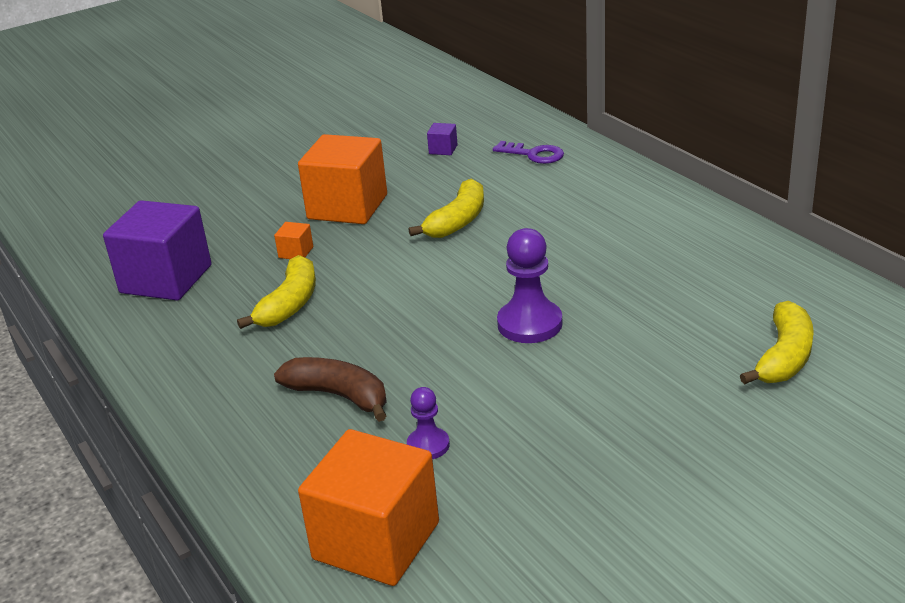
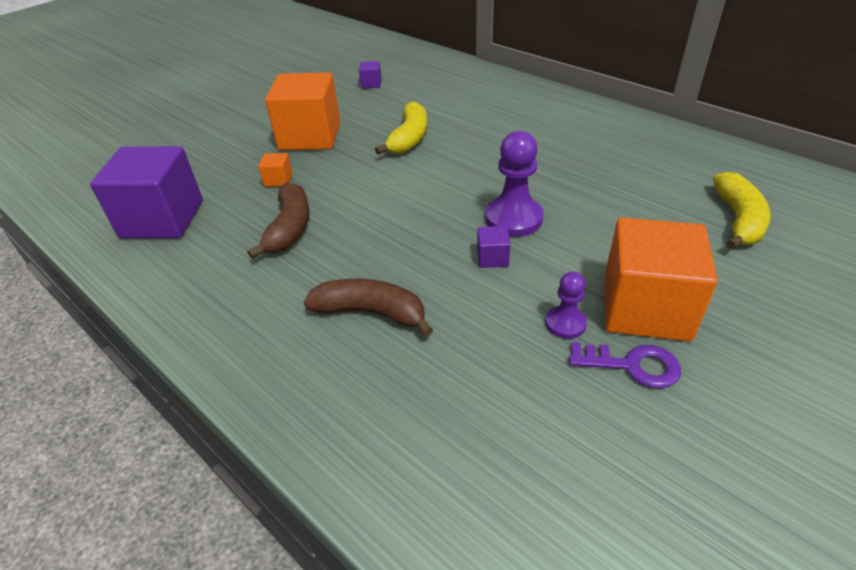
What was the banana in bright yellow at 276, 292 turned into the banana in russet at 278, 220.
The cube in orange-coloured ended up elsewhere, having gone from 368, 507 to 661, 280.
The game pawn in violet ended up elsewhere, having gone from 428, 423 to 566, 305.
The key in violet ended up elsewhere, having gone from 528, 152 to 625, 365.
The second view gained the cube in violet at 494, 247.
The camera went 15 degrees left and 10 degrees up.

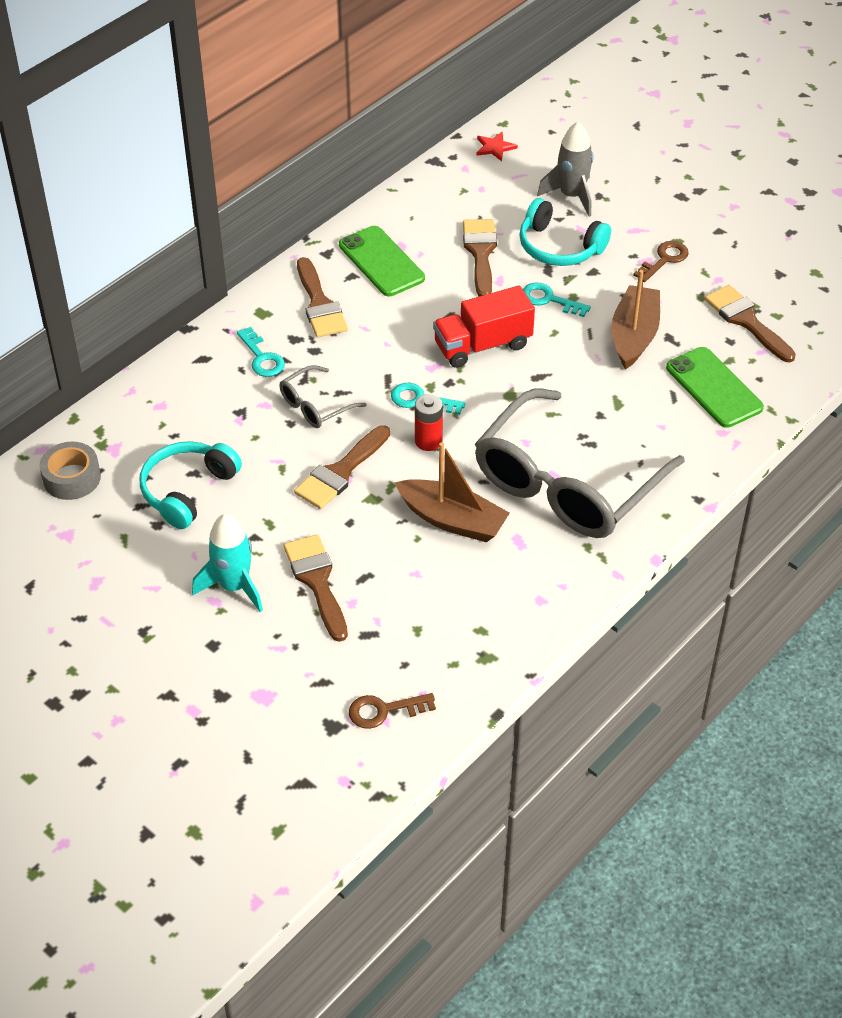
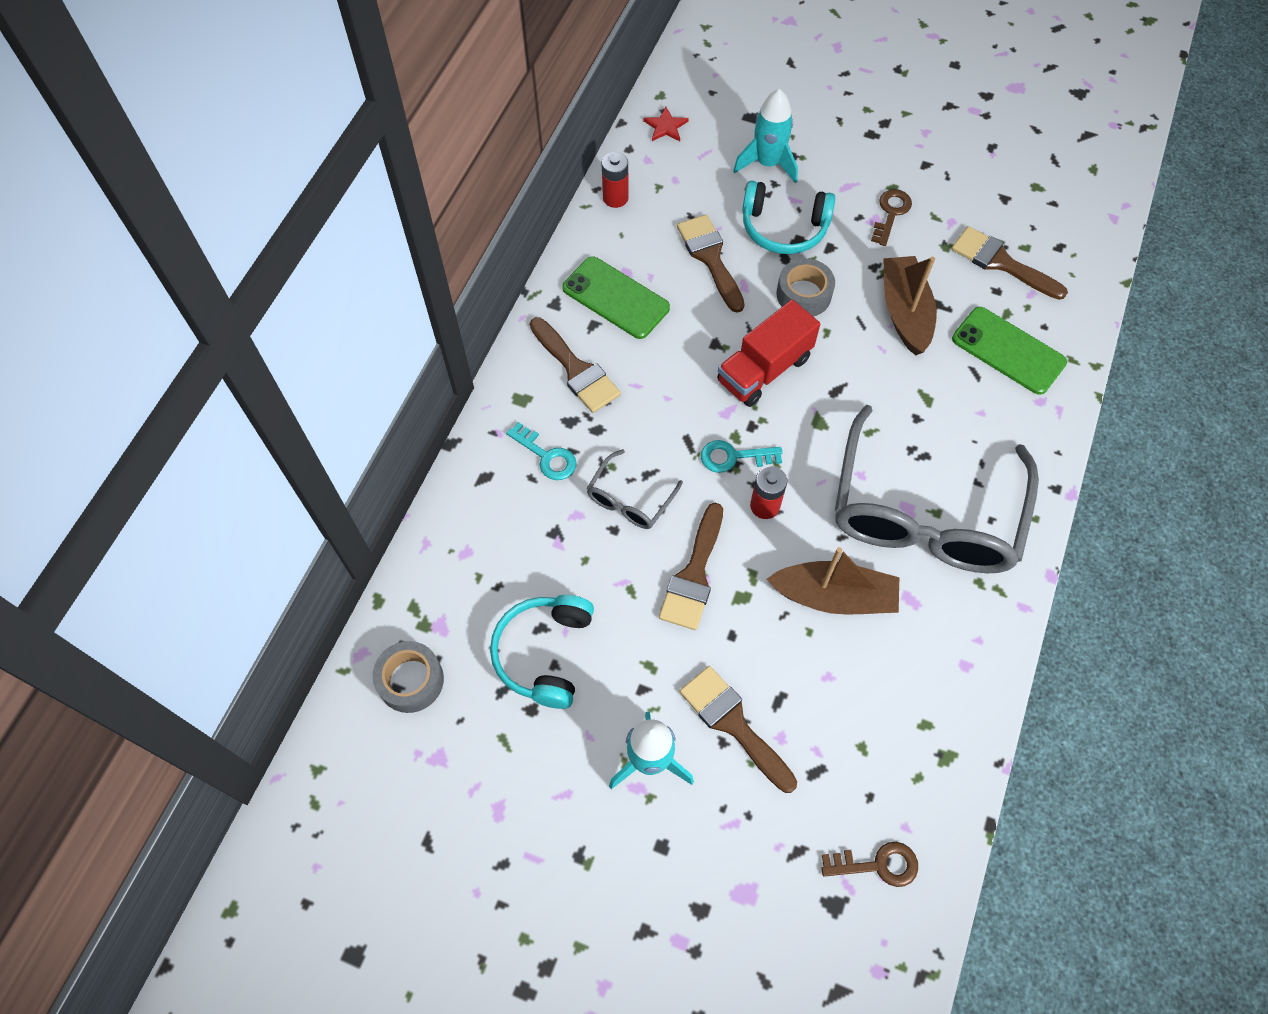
The key in russet at 392, 711 ended up facing another way, 150 degrees counterclockwise from before.
Where the key in aqua stood at 557, 300, the sticky tape in gray came to stand at 805, 287.
What was the toy rocket in gray at 565, 169 turned into the toy rocket in aqua at 765, 136.
The second view gained the power cell in crimson at 615, 180.
The camera went 20 degrees left and 15 degrees up.

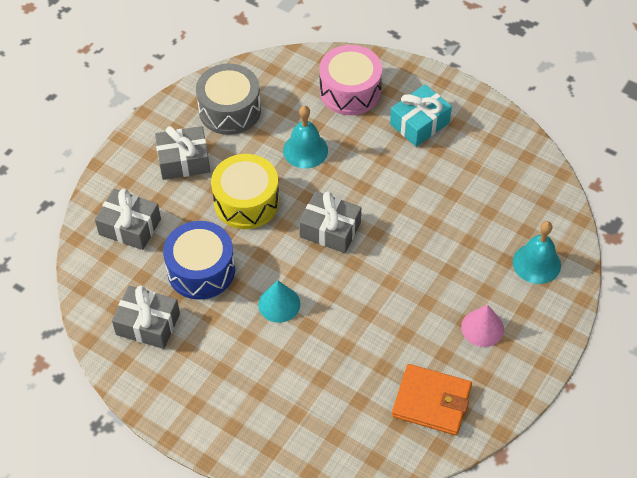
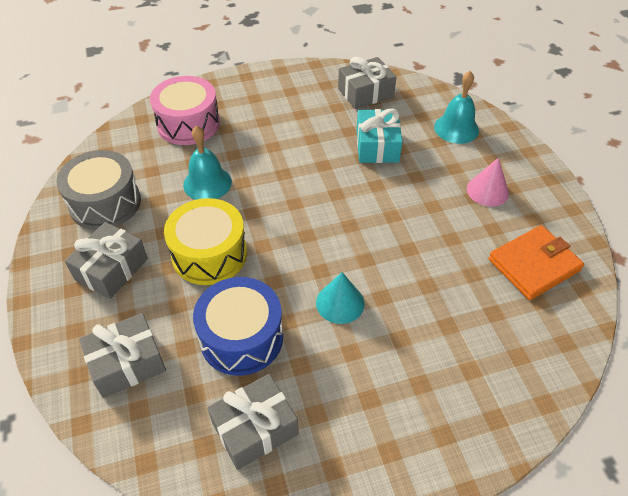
The gift in gray ended up elsewhere, having gone from 330, 222 to 367, 83.
The gift in aqua ended up elsewhere, having gone from 421, 115 to 379, 136.
The camera went 50 degrees left and 5 degrees down.

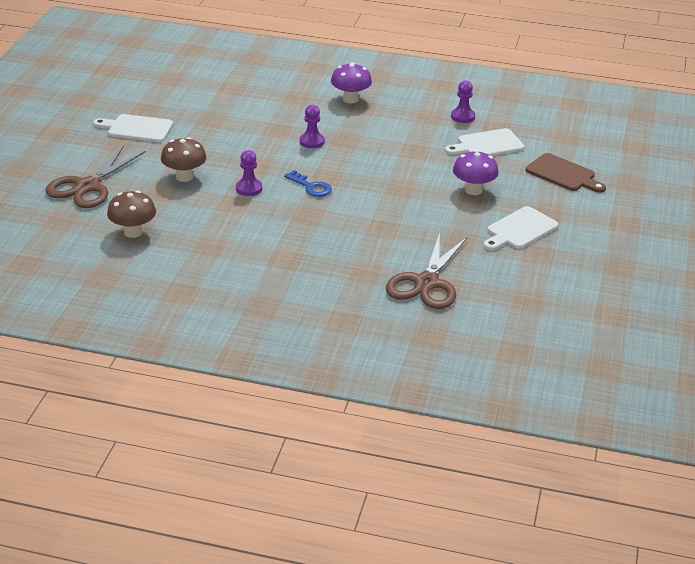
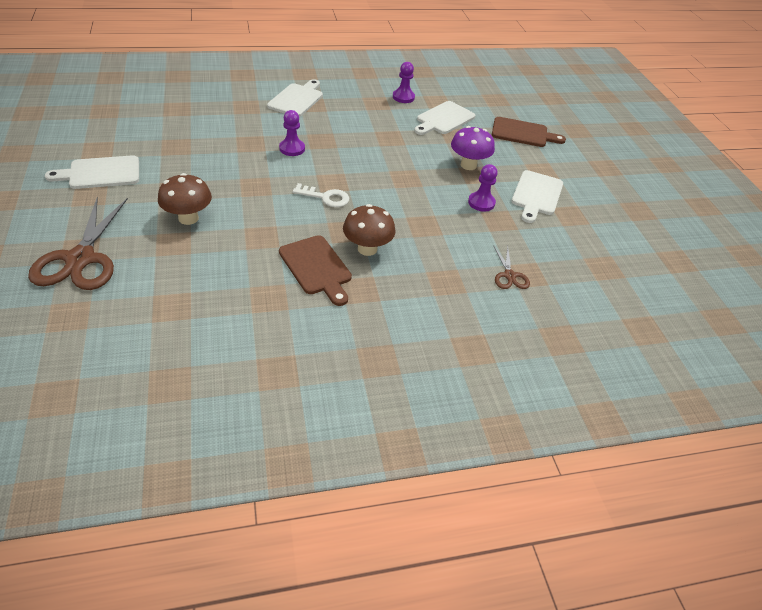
The toadstool in russet ended up elsewhere, having gone from 131, 214 to 369, 230.
The game pawn in violet ended up elsewhere, having gone from 249, 173 to 483, 188.
What was the key in cobalt at 308, 183 turned into the key in white at 321, 195.
Where the toadstool in violet stood at 351, 82, the chopping board in white came to stand at 295, 98.
The size of the scissors in russet at 426, 270 changed by a factor of 0.48.
The second view gained the chopping board in russet at 315, 270.
The camera went 30 degrees left and 10 degrees up.

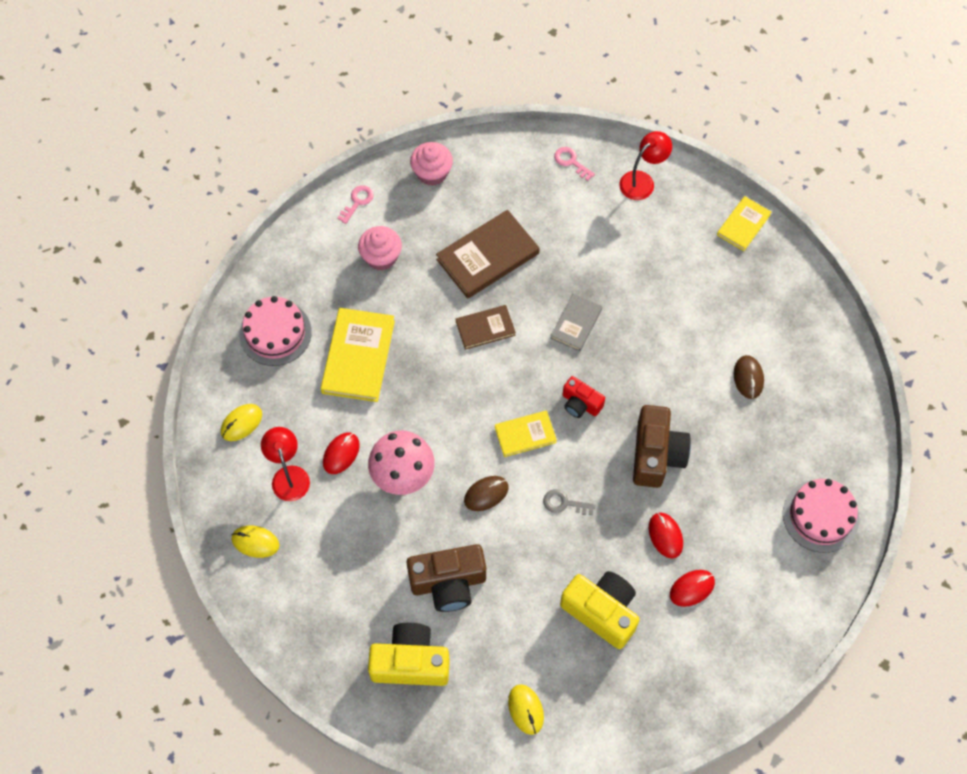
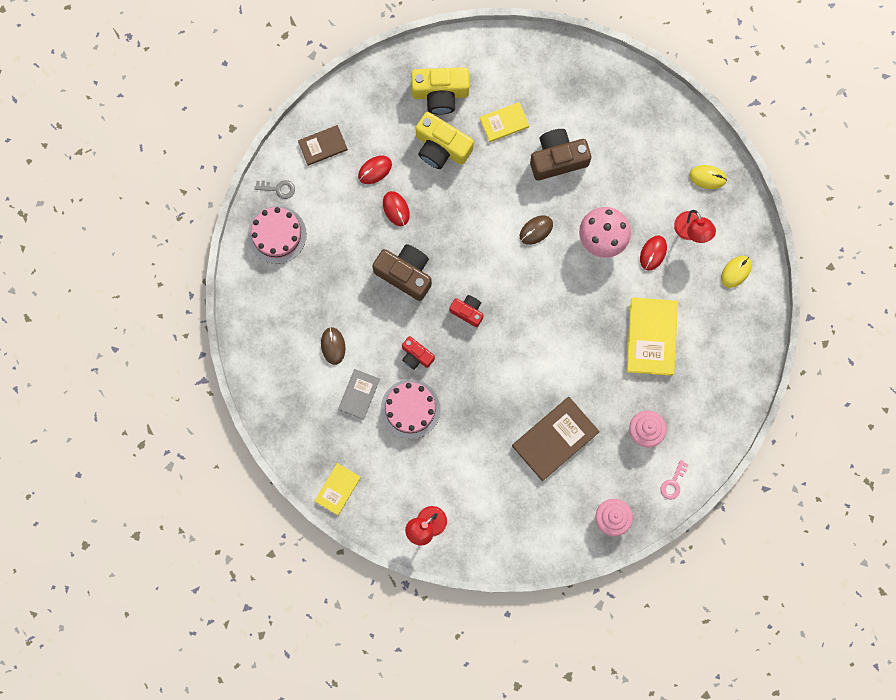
The layer cake in pink ended up elsewhere, having gone from 275, 331 to 410, 409.
The photo camera in bright yellow ended up elsewhere, having gone from 409, 654 to 440, 91.
The hardcover in russet ended up elsewhere, having gone from 486, 327 to 323, 145.
The hardcover in bright yellow ended up elsewhere, having gone from 526, 434 to 504, 122.
The second view lost the computer mouse in bright yellow at 526, 709.
The key in gray ended up elsewhere, having gone from 569, 502 to 275, 189.
The hardcover in gray ended up elsewhere, having gone from 576, 323 to 359, 394.
The second view lost the key in pink at 574, 164.
The photo camera in russet at 662, 446 ended up facing another way, 120 degrees clockwise from before.
The second view gained the photo camera in crimson at 418, 353.
The camera went 175 degrees right and 15 degrees up.

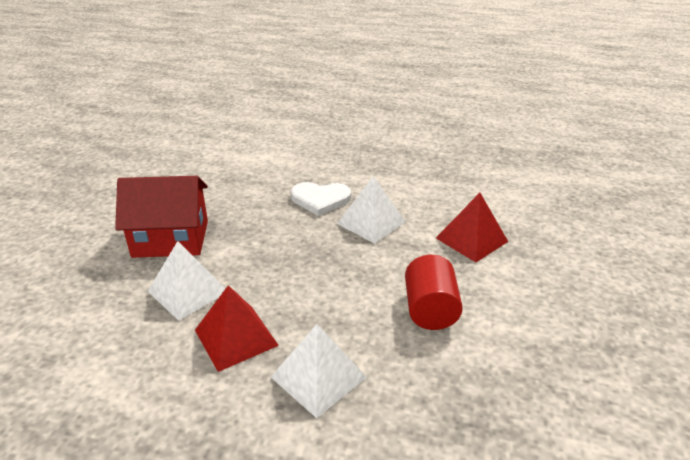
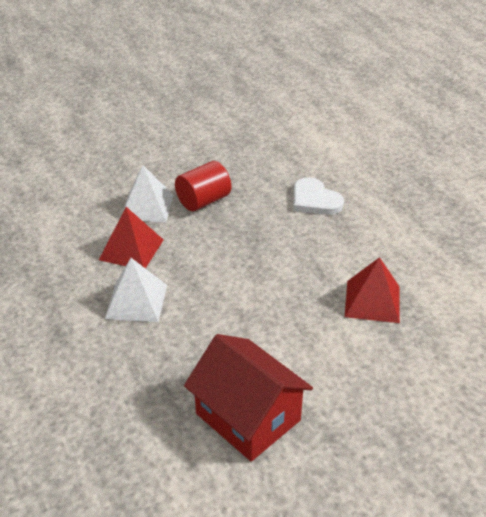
The cottage in crimson ended up elsewhere, having gone from 161, 217 to 248, 398.
The second view lost the pyramid shape in white at 371, 210.
The cylinder in crimson ended up elsewhere, having gone from 434, 292 to 203, 186.
The camera went 50 degrees right and 5 degrees up.

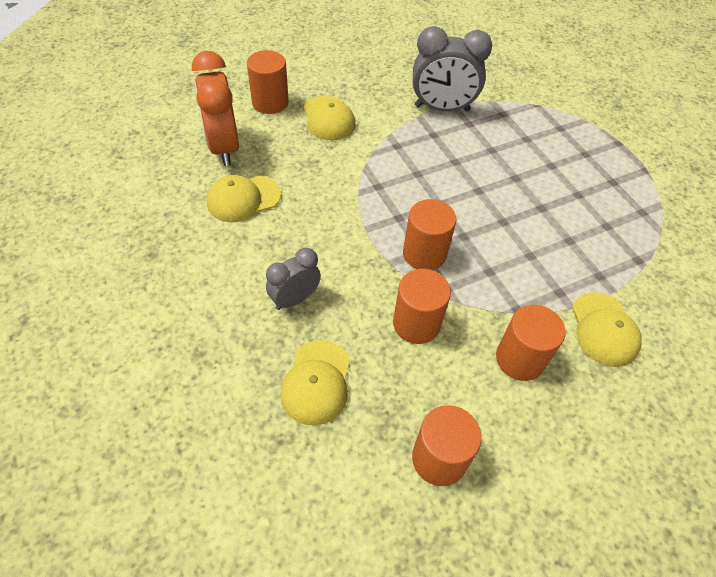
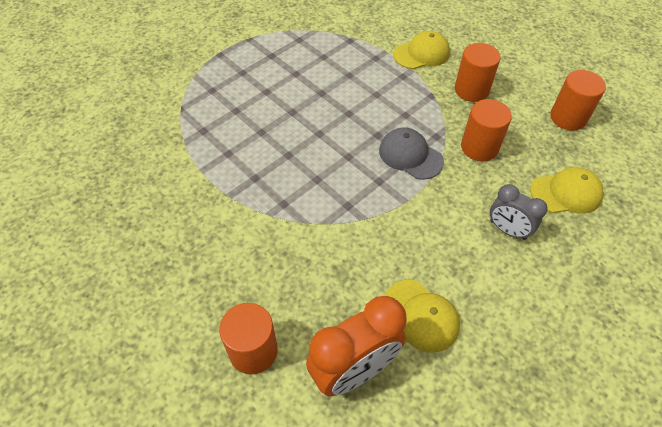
The second view lost the peaked cap in bright yellow at 329, 118.
Where the cylinder in orange-coloured stood at 429, 234, the peaked cap in gray came to stand at 411, 153.
The second view lost the alarm clock in gray at 452, 69.
The camera went 105 degrees left and 0 degrees up.

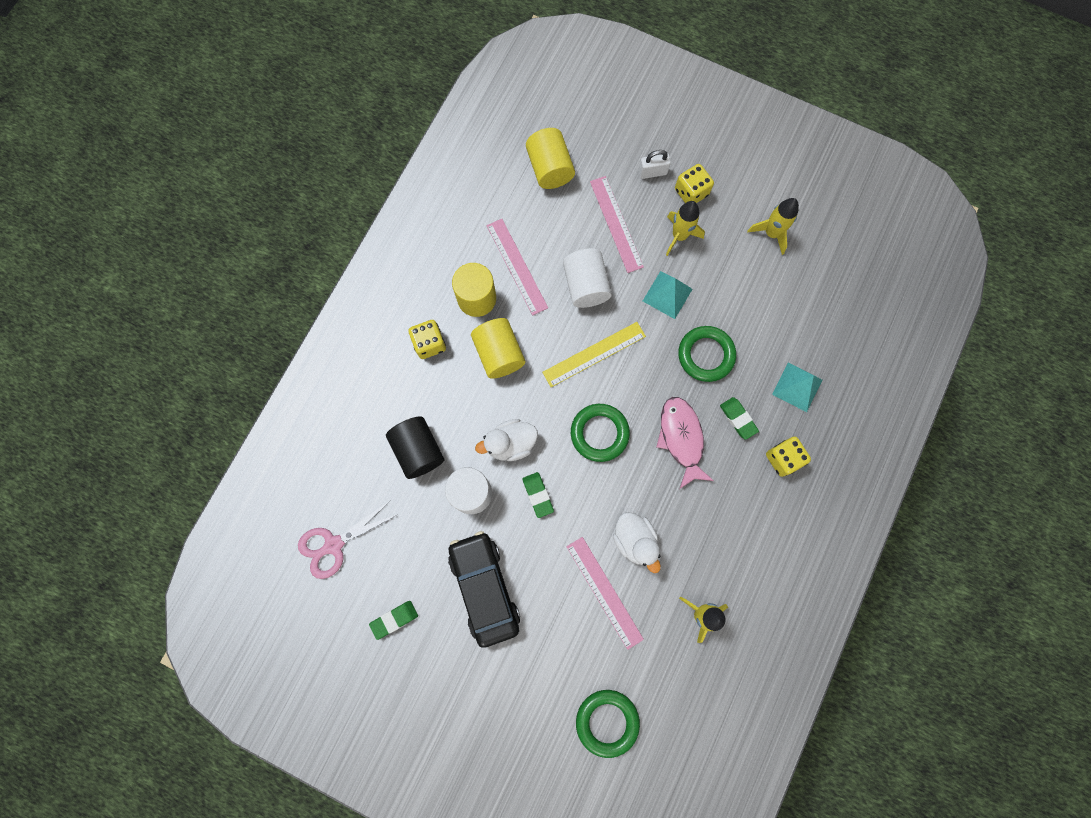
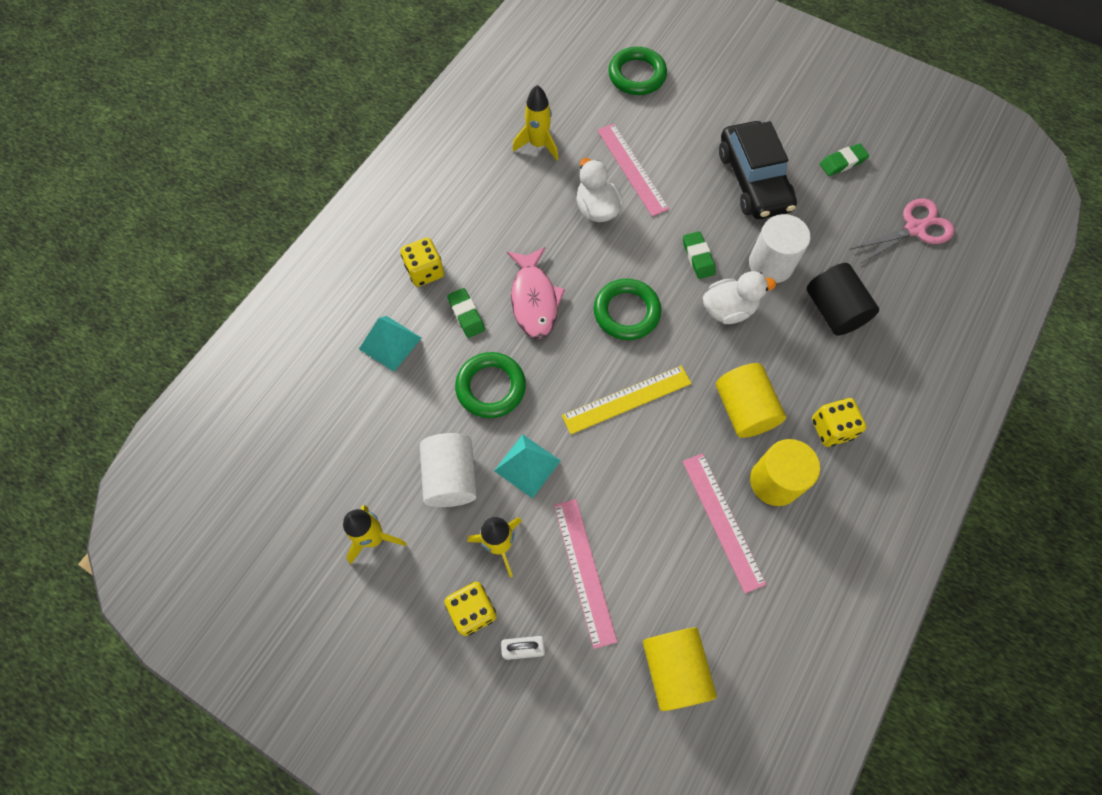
The cylinder in white ended up elsewhere, having gone from 587, 278 to 448, 470.
The camera went 175 degrees left and 10 degrees down.

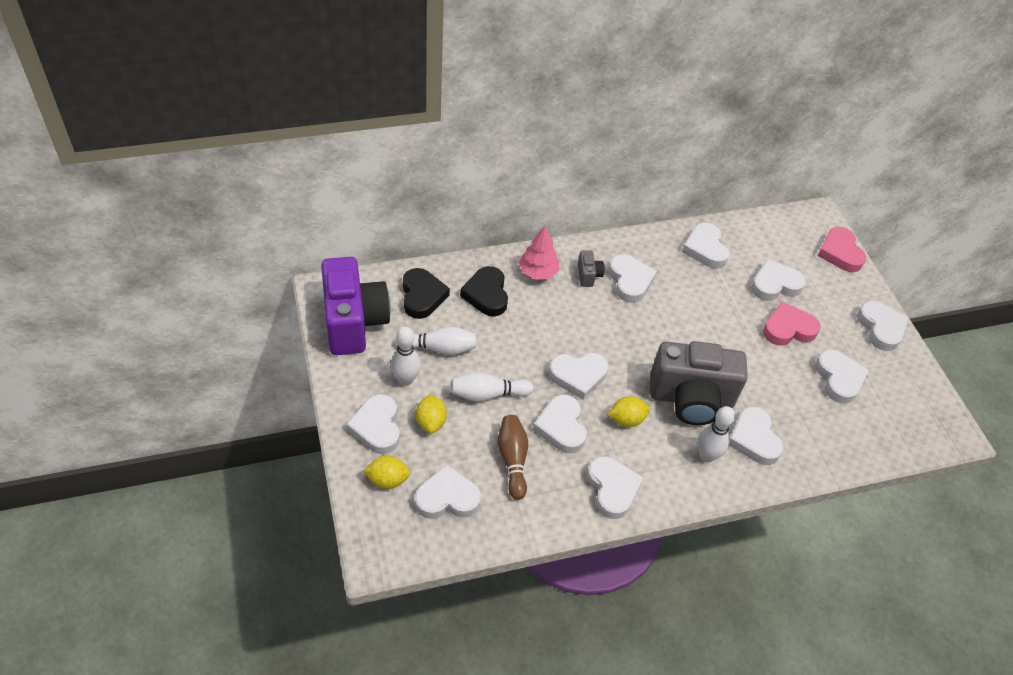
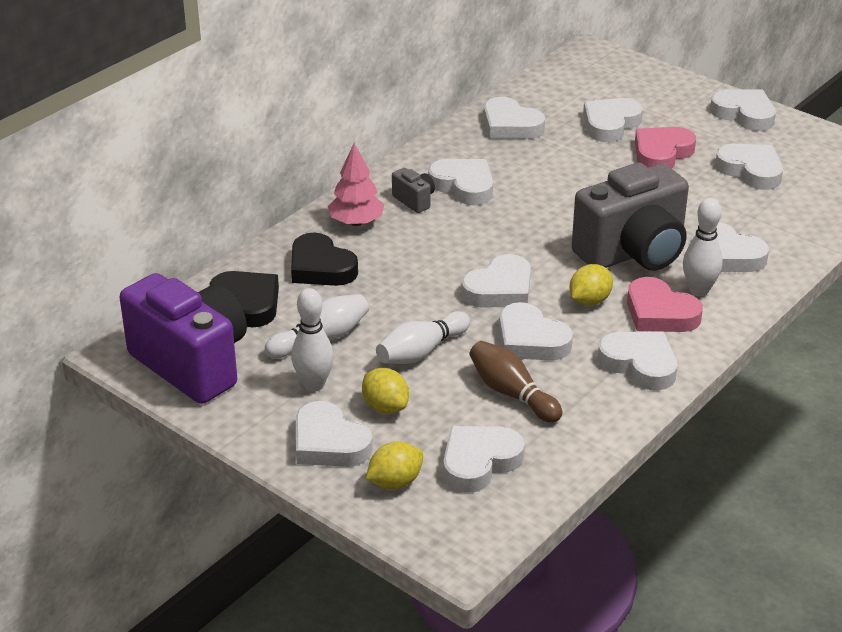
The heart in pink ended up elsewhere, having gone from 841, 249 to 665, 304.
The camera went 30 degrees left and 15 degrees down.

